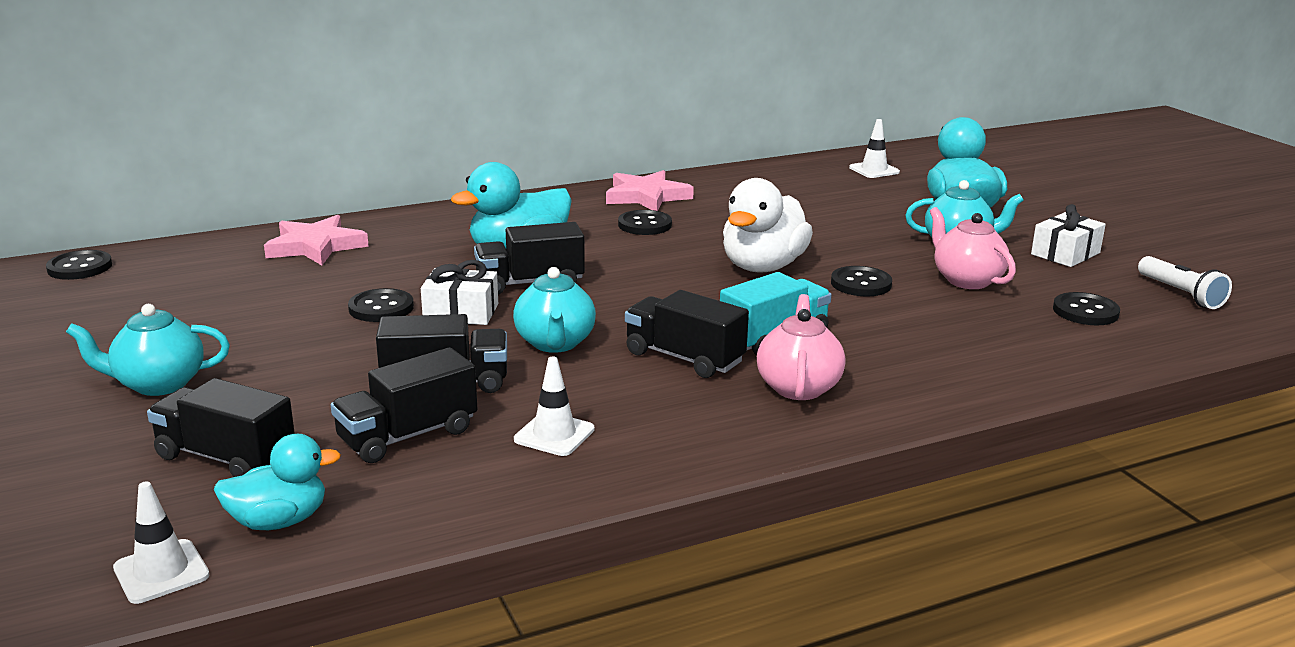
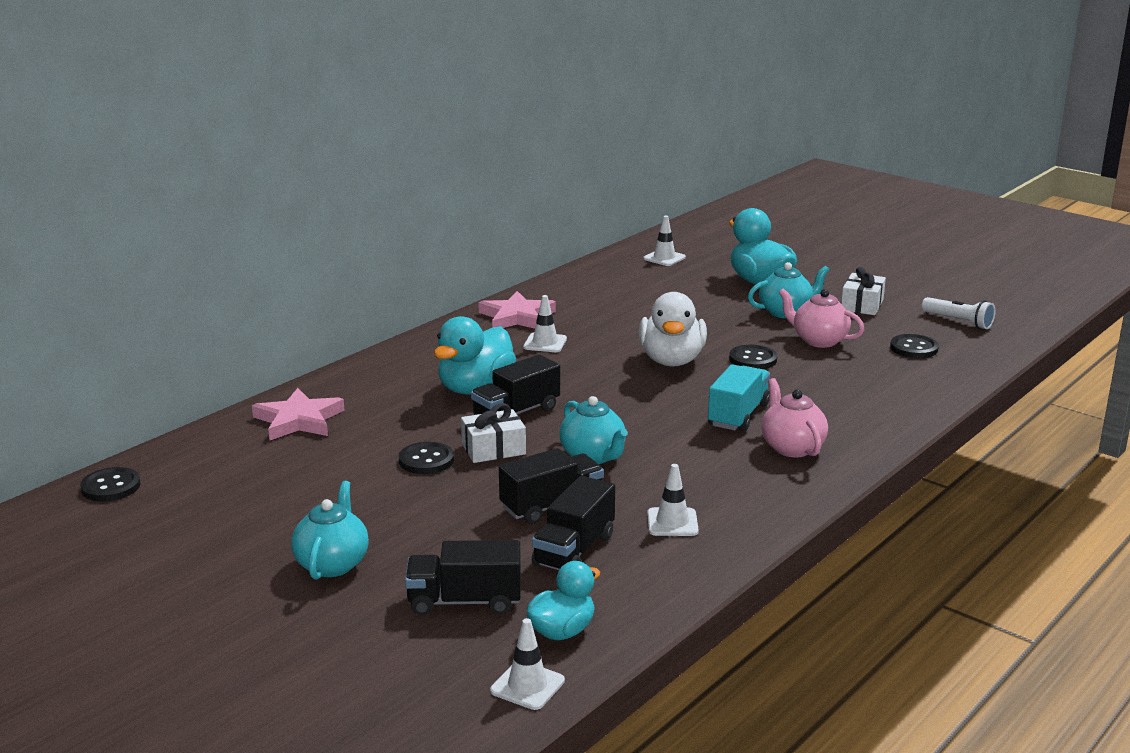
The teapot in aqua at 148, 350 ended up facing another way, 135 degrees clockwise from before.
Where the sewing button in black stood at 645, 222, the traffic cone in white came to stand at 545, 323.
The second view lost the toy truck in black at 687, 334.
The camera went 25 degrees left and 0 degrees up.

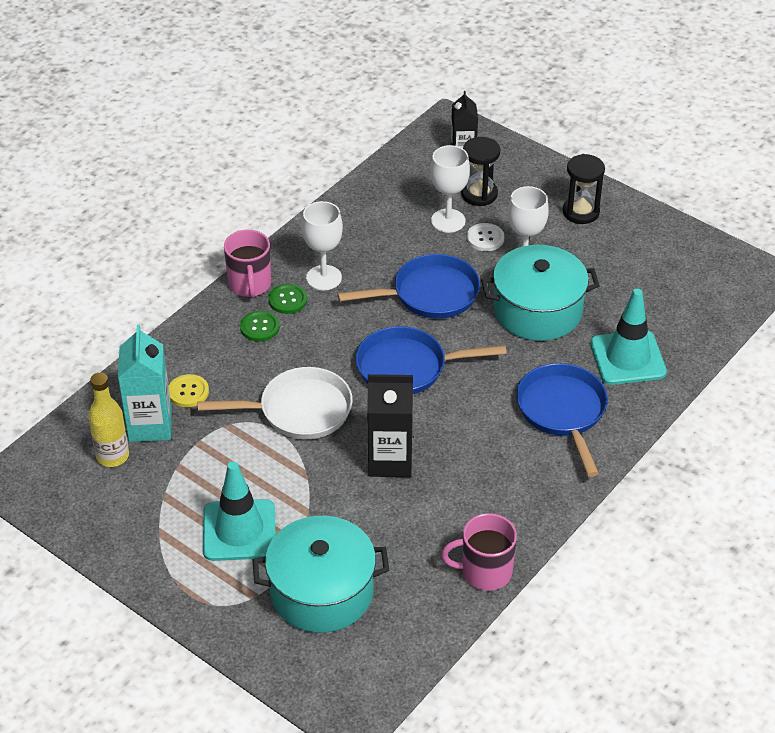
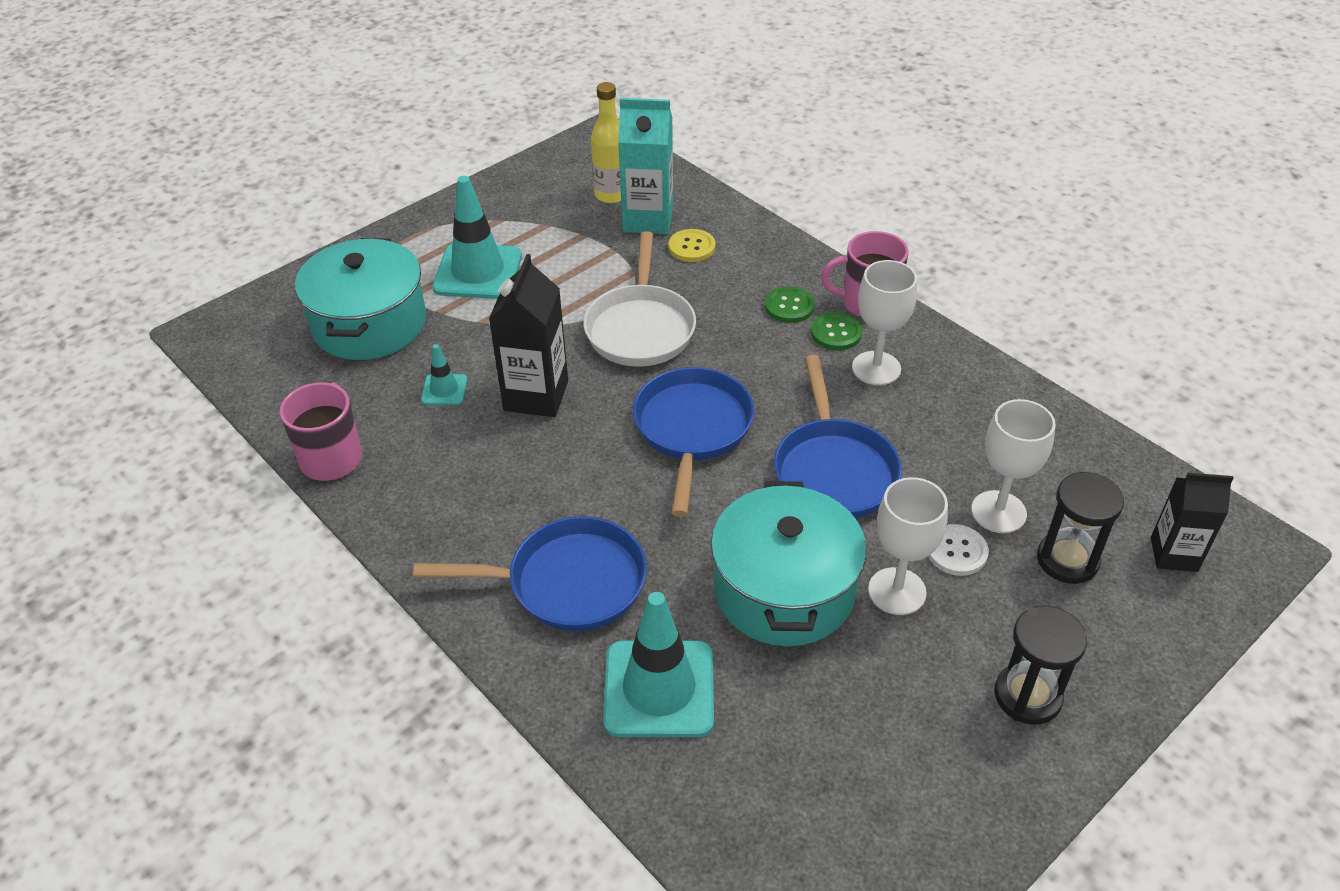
The second view gained the traffic cone in aqua at 444, 374.
The camera went 100 degrees right and 0 degrees up.

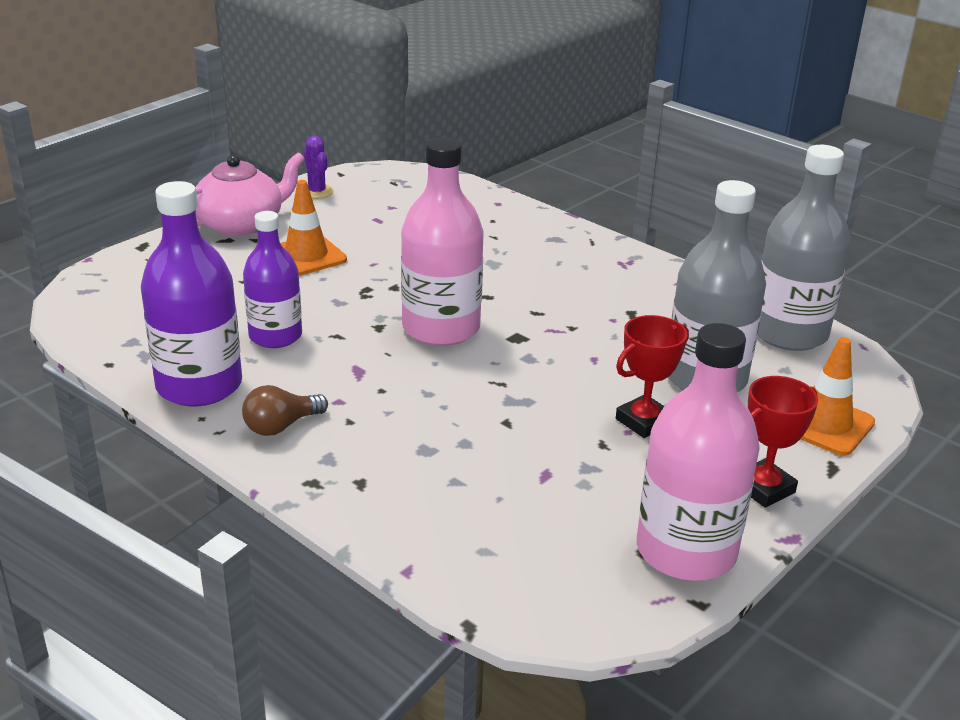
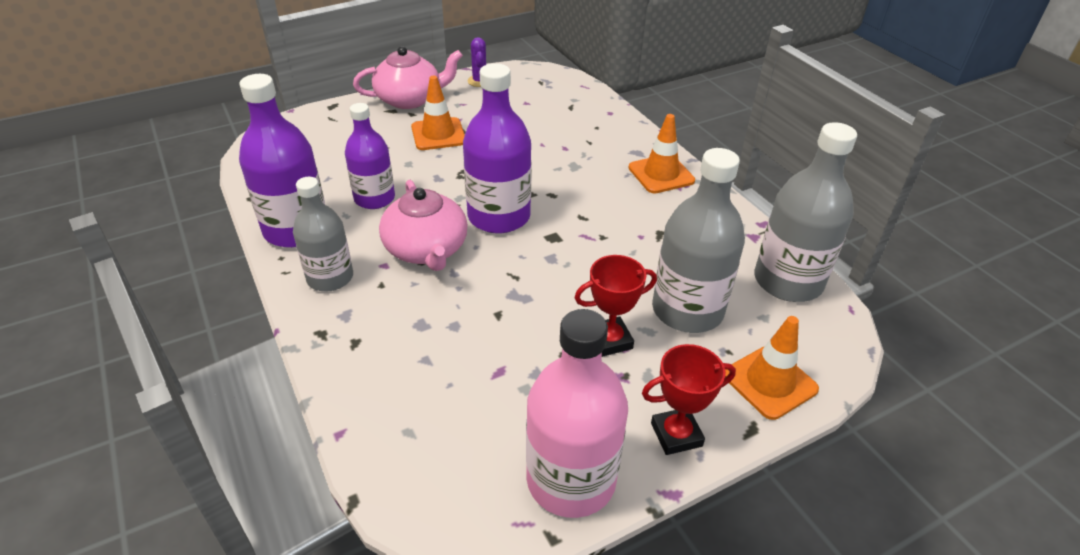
Where the bulb in russet stood at 285, 410, the flask in gray came to stand at 323, 234.
What was the flask in pink at 442, 241 turned into the flask in violet at 497, 148.
The second view gained the teapot in pink at 423, 225.
The second view gained the traffic cone in orange-coloured at 661, 154.
The camera went 20 degrees right and 10 degrees up.

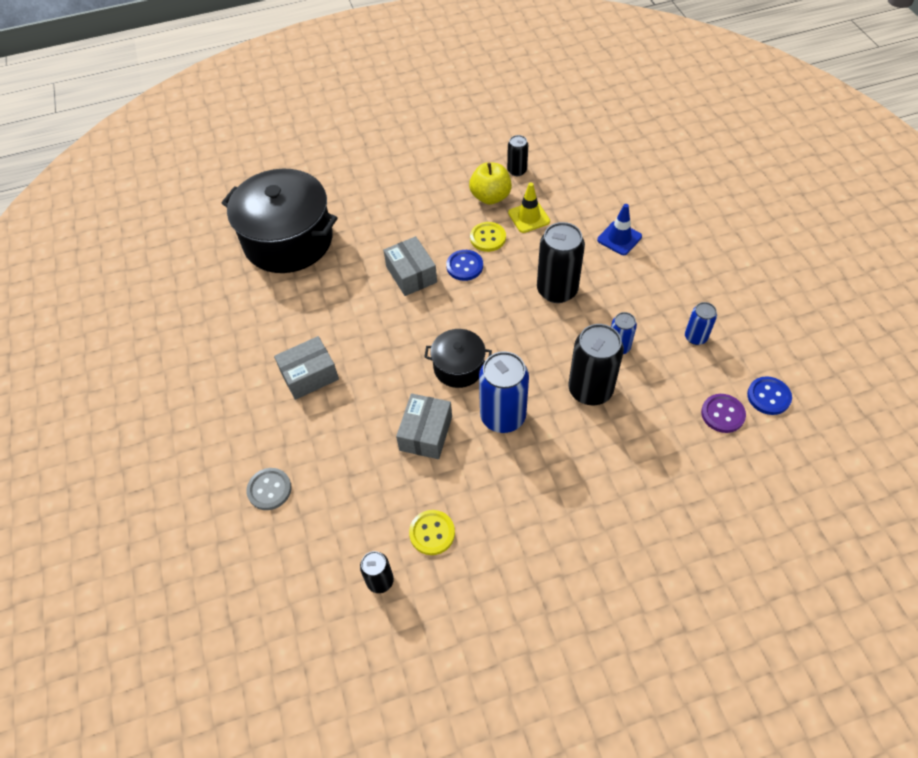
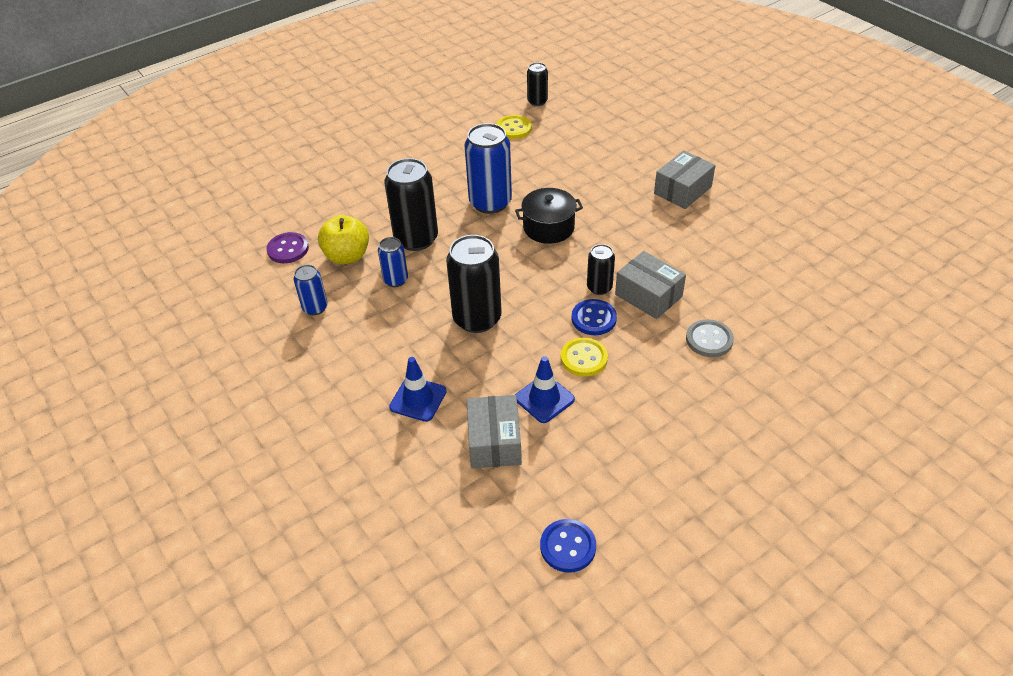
The second view lost the cooking pot in black at 280, 221.
The sewing button in gray ended up elsewhere, having gone from 269, 489 to 710, 338.
The package in gray ended up elsewhere, having gone from 424, 426 to 494, 431.
The apple fruit in bright yellow ended up elsewhere, having gone from 490, 183 to 343, 239.
The tin in black ended up elsewhere, having gone from 517, 155 to 601, 269.
What was the traffic cone in bright yellow at 529, 208 turned into the traffic cone in cobalt at 545, 389.
The sewing button in cobalt ended up elsewhere, having gone from 769, 395 to 568, 545.
The camera went 160 degrees right and 10 degrees down.

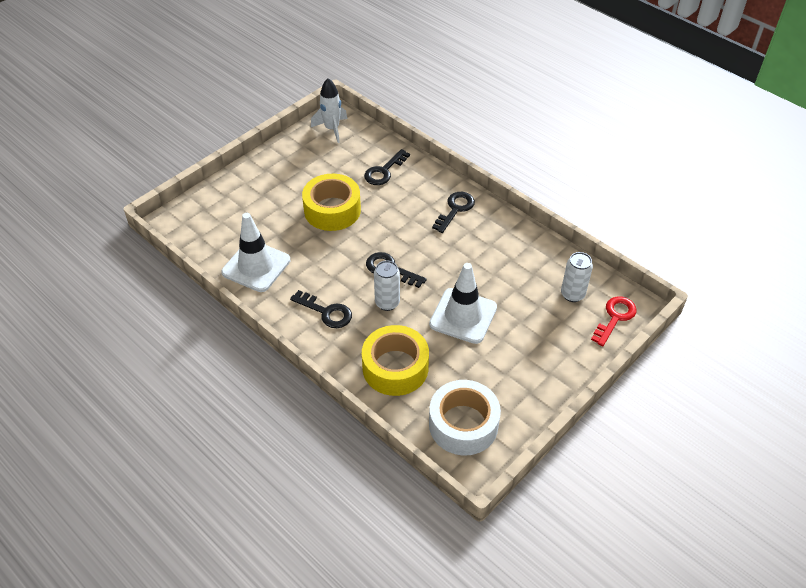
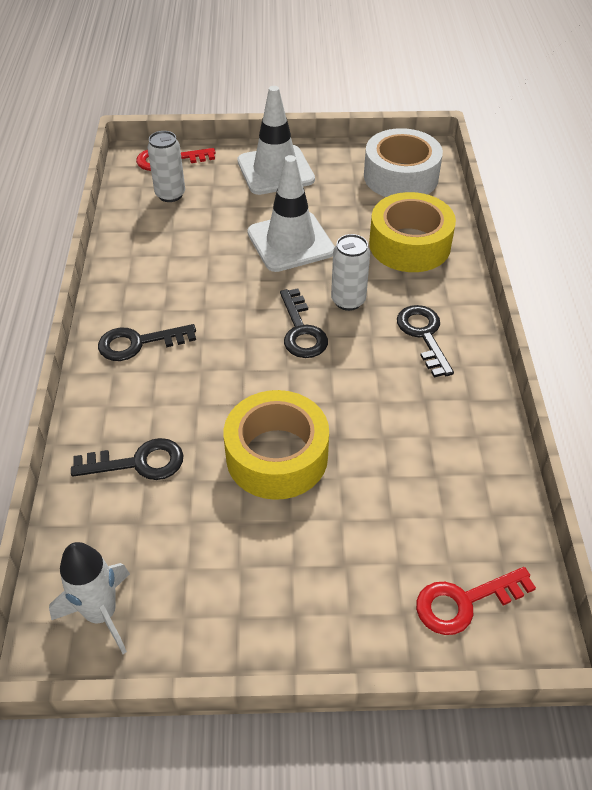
The traffic cone in white ended up elsewhere, having gone from 255, 252 to 276, 140.
The second view gained the key in crimson at 476, 601.
The camera went 135 degrees left and 0 degrees up.

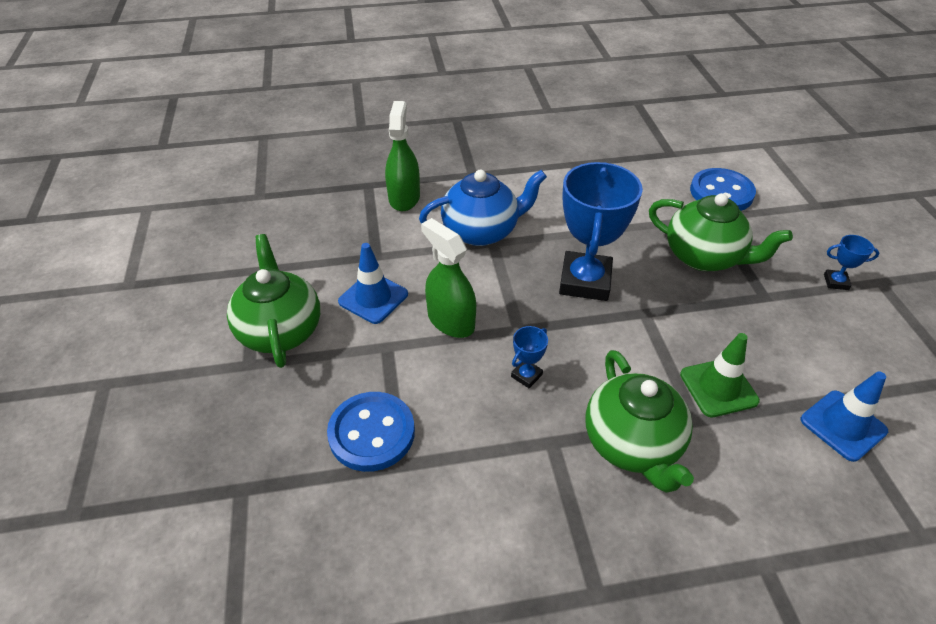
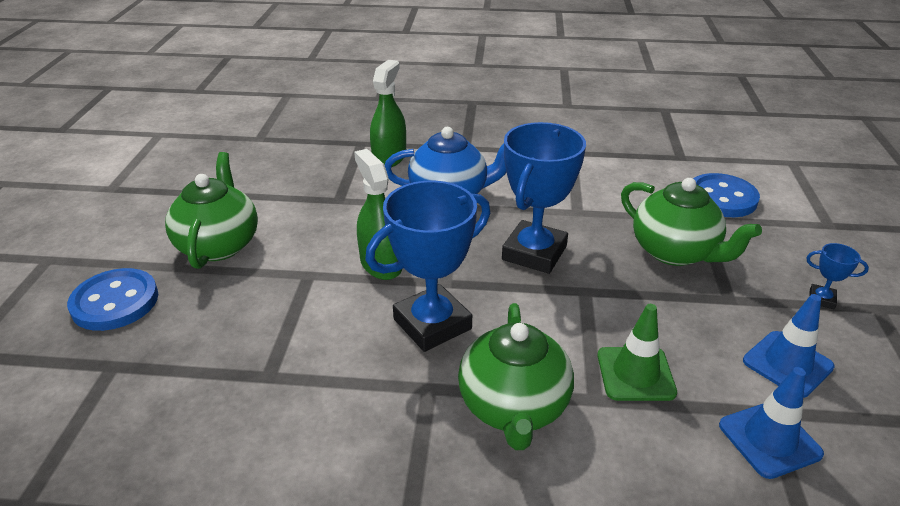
The sewing button in cobalt ended up elsewhere, having gone from 371, 432 to 112, 299.
The traffic cone in cobalt ended up elsewhere, having gone from 373, 283 to 789, 346.
The size of the award cup in cobalt at 529, 357 changed by a factor of 2.36.
The camera went 15 degrees right and 10 degrees down.

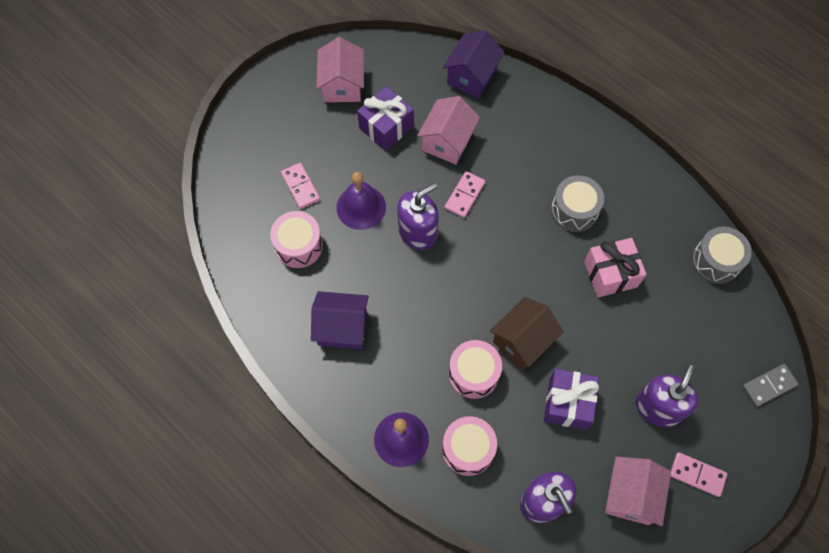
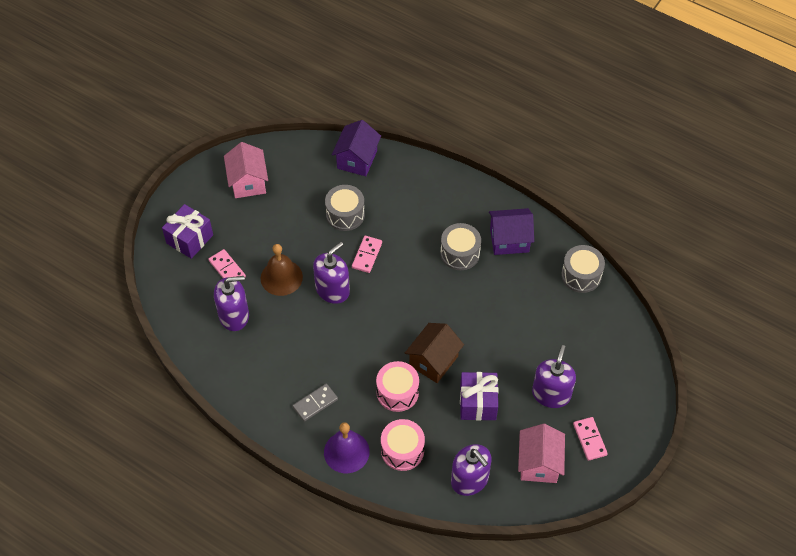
Where the drum in pink stood at 296, 239, the pump bottle in violet came to stand at 231, 303.
The cottage in violet ended up elsewhere, having gone from 340, 320 to 511, 231.
What was the school bell in violet at 361, 201 turned into the school bell in russet at 282, 270.
The gift in violet ended up elsewhere, having gone from 385, 118 to 187, 231.
Where the cottage in pink stood at 448, 130, the drum in gray came to stand at 345, 208.
The second view lost the gift in pink at 615, 267.
The domino in pink at 699, 474 ended up facing another way, 60 degrees clockwise from before.
The domino in gray ended up elsewhere, having gone from 770, 385 to 315, 403.
The camera went 10 degrees left and 10 degrees down.

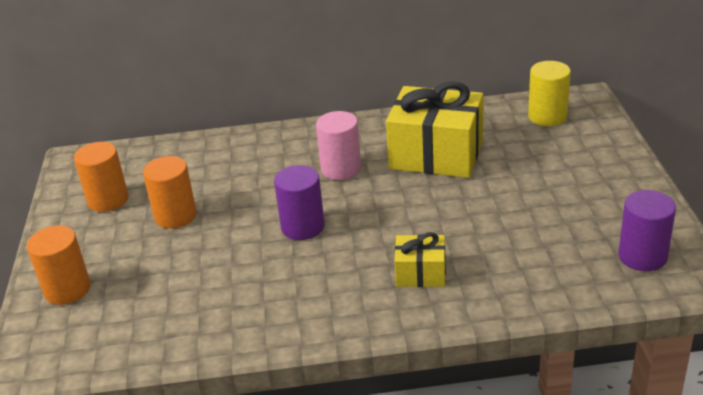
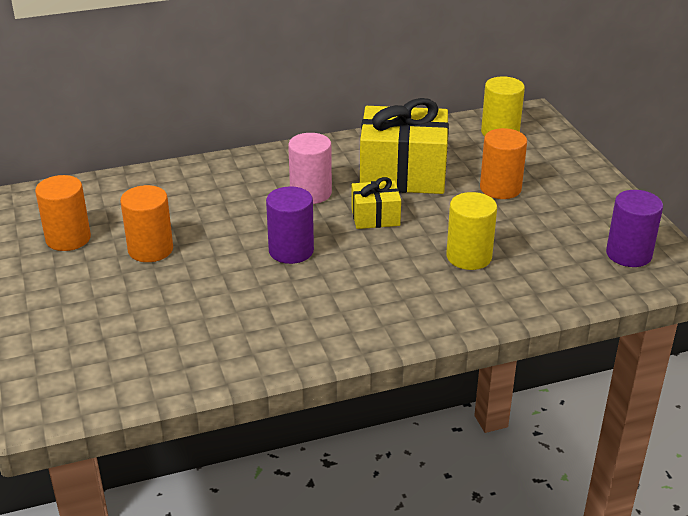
The cylinder in orange-coloured ended up elsewhere, having gone from 59, 265 to 503, 163.
The gift in bright yellow ended up elsewhere, having gone from 420, 259 to 376, 203.
The second view gained the cylinder in bright yellow at 471, 231.
The camera went 15 degrees left and 0 degrees up.

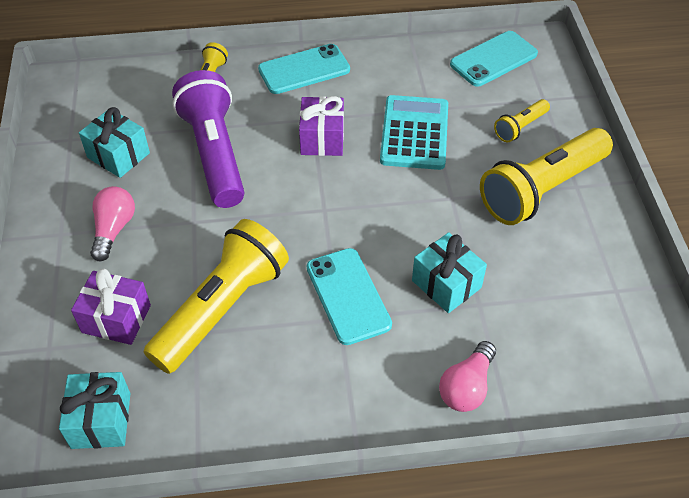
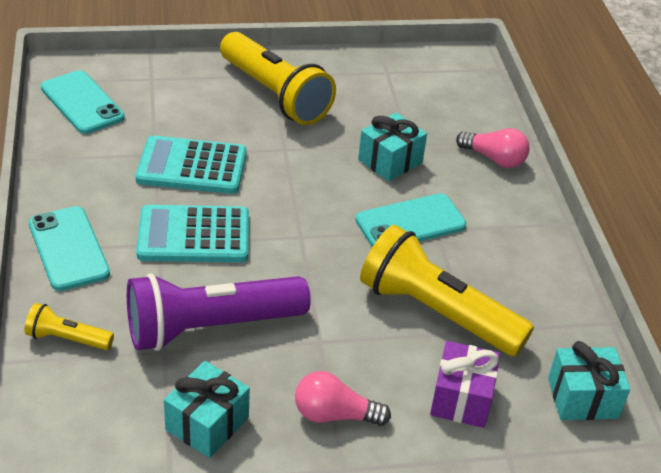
Where the gift in violet stood at 321, 126, the adding machine in aqua came to stand at 192, 233.
The second view lost the flashlight in bright yellow at 522, 120.
The camera went 95 degrees left and 10 degrees down.

